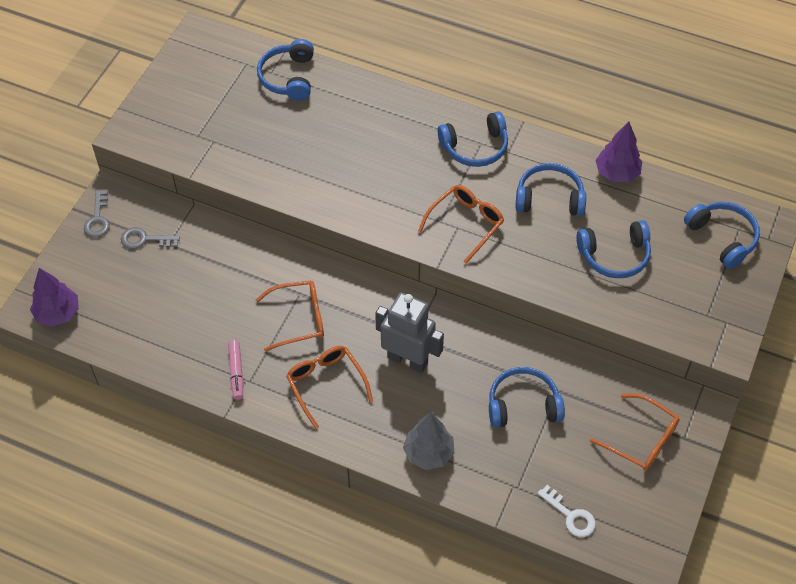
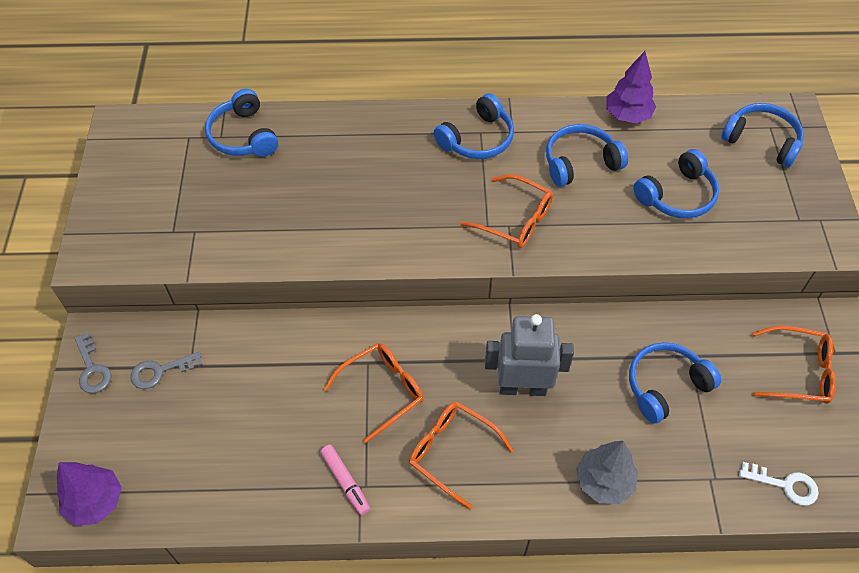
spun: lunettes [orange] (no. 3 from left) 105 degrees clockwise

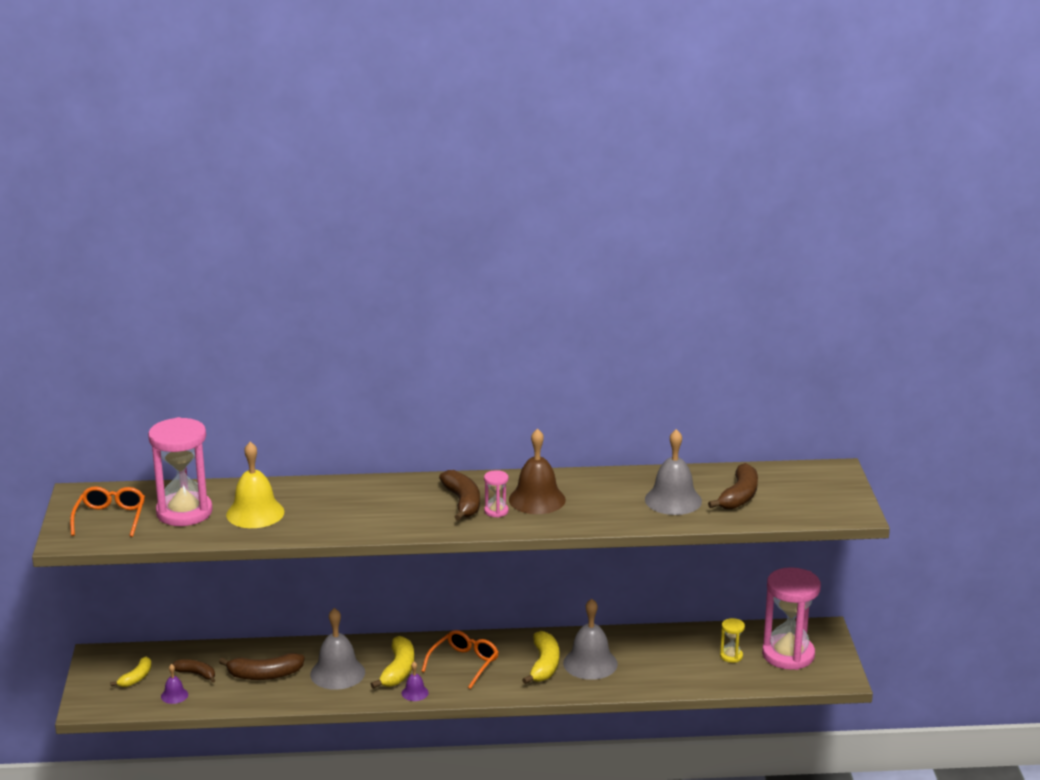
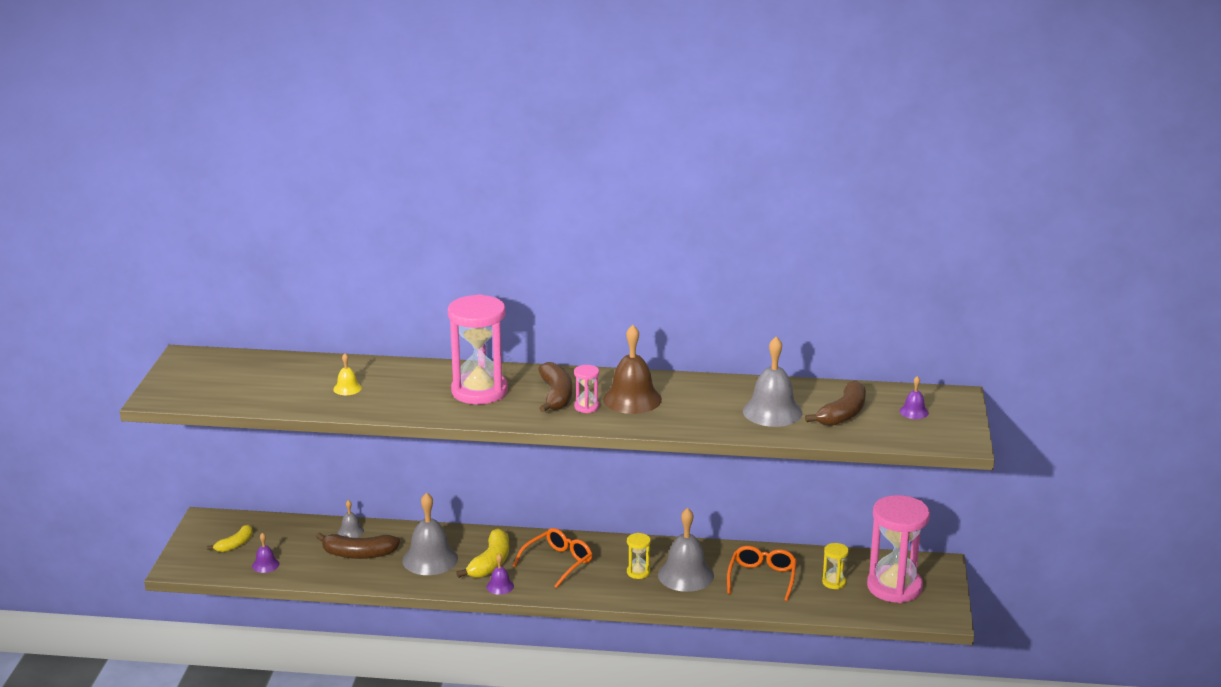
missing: banane [marron] (no. 1 from left)
appeared: cloche [gris] (no. 1 from left); cloche [violet] (no. 3 from left)
relocated: lunettes [orange] (no. 1 from left in the first image) to lunettes [orange] (no. 2 from left); sablier [rose] (no. 1 from left)
exchanged: banane [jaune] (no. 3 from left) to sablier [jaune] (no. 1 from left)
size: cloche [jaune] x0.48

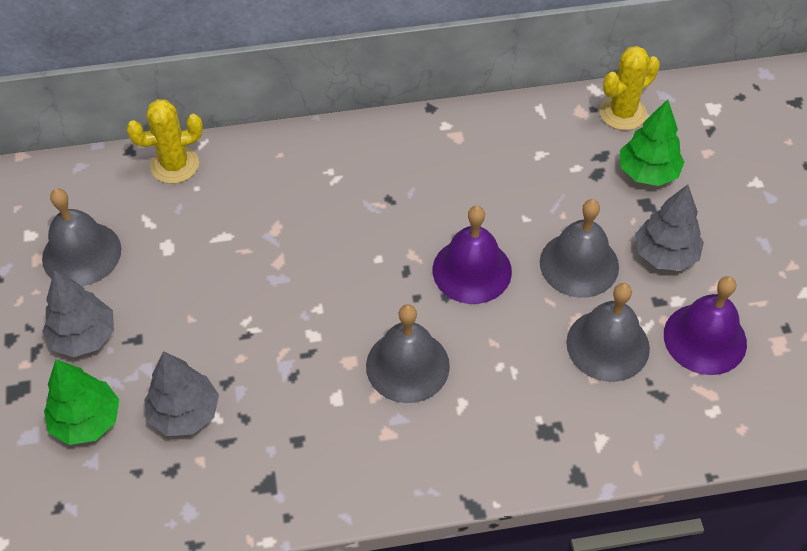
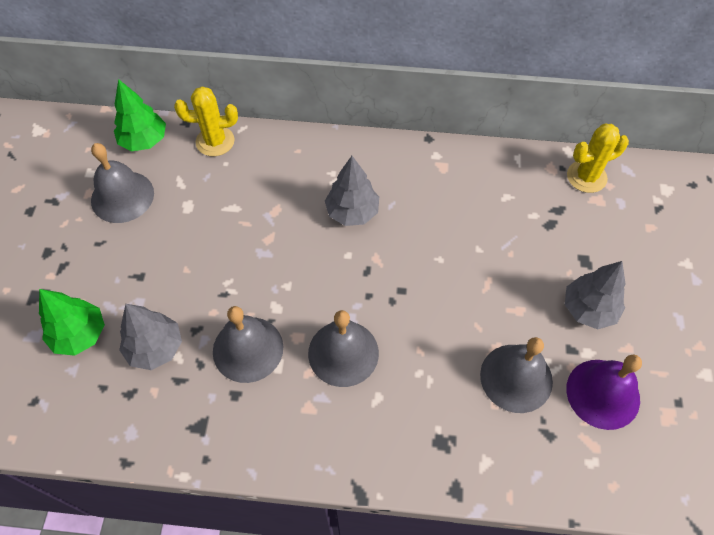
missing: cloche [violet] (no. 1 from left)
relocated: arbre [gris] (no. 1 from left in the first image) to arbre [gris] (no. 2 from left); cloche [gris] (no. 3 from left in the first image) to cloche [gris] (no. 2 from left); arbre [vert] (no. 2 from left)

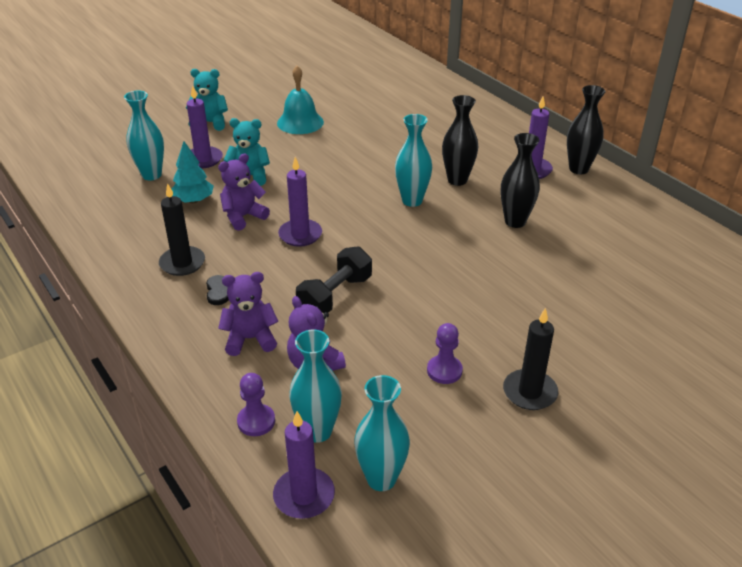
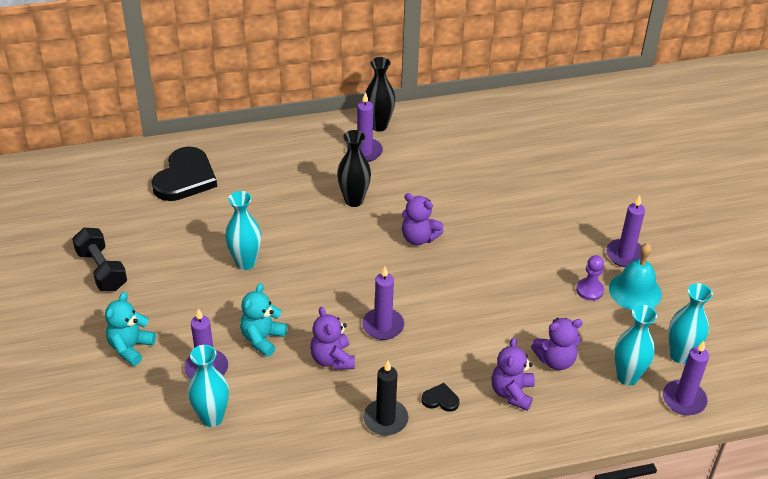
missing: arbre [turquoise]; pion [violet] (no. 1 from left); vase [noir] (no. 2 from left)
appeared: cœur [noir] (no. 1 from left); ours en peluche [violet] (no. 2 from left)
relocated: cloche [turquoise]; haltère [noir]; vase [turquoise] (no. 4 from left in the first image) to vase [turquoise] (no. 2 from left)
colour: bougie [noir] (no. 2 from left) to bougie [violet] (no. 4 from left)

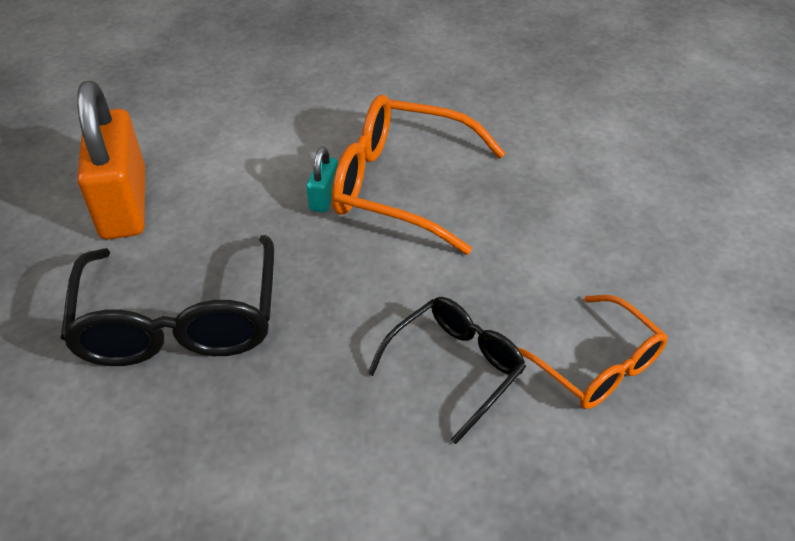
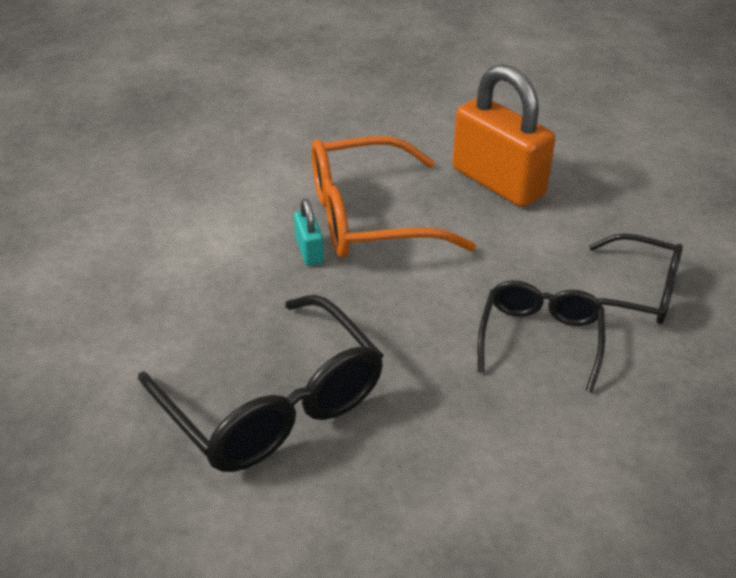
relocated: cadenas [orange]
colour: lunettes [orange] (no. 2 from left) to lunettes [noir] (no. 3 from left)

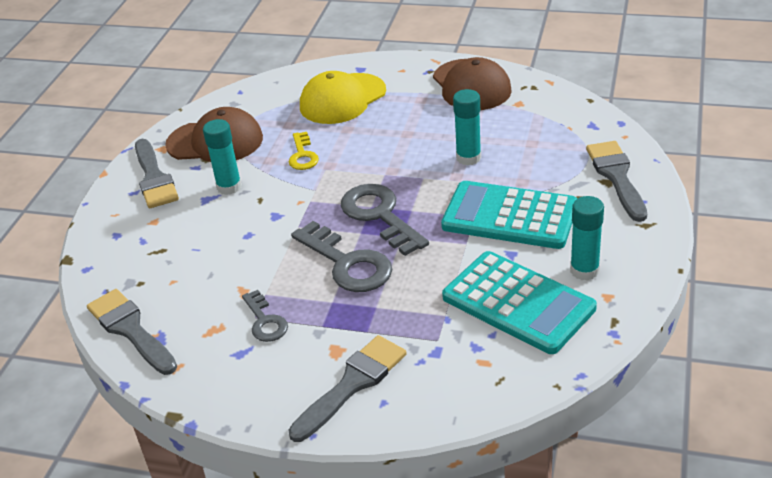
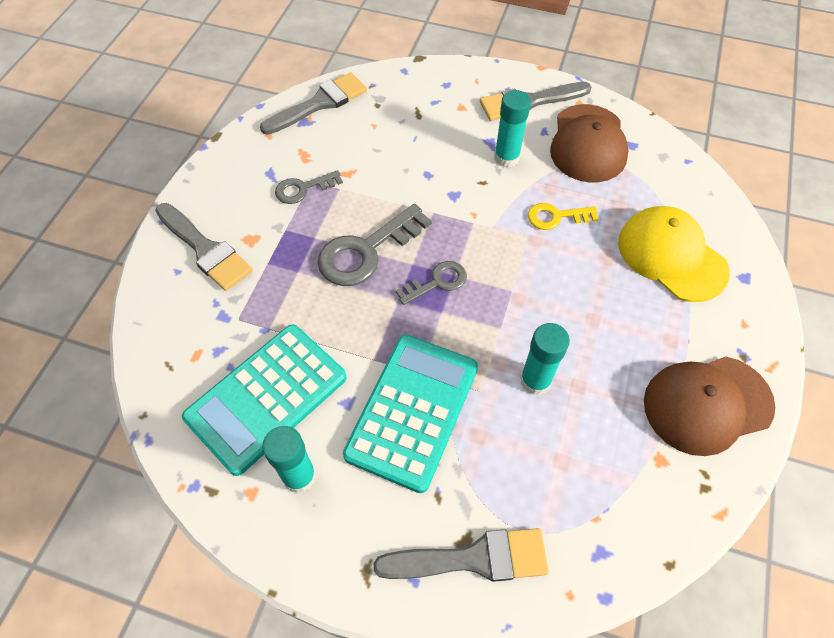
size: clé [gris] (no. 3 from left) x0.58

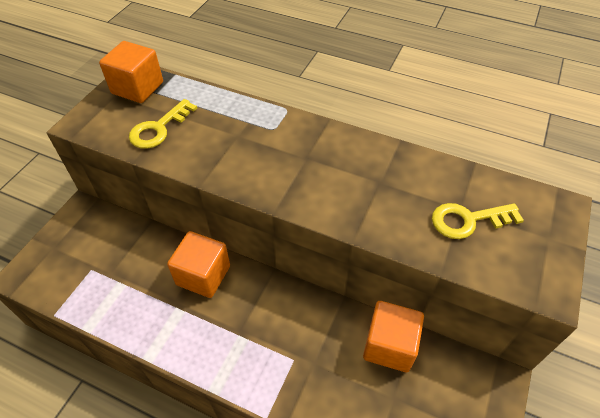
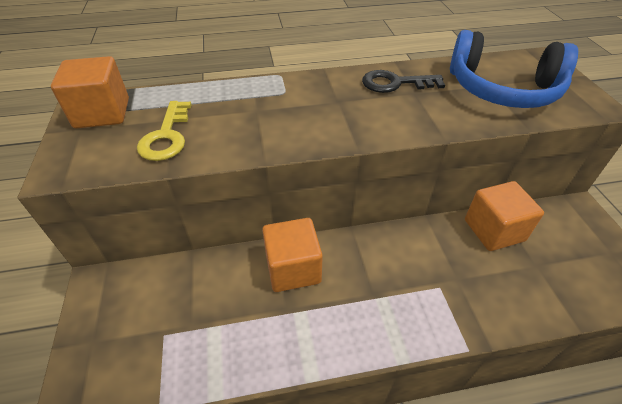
appeared: clé [noir]
exchanged: clé [jaune] (no. 2 from left) to casque audio [bleu]

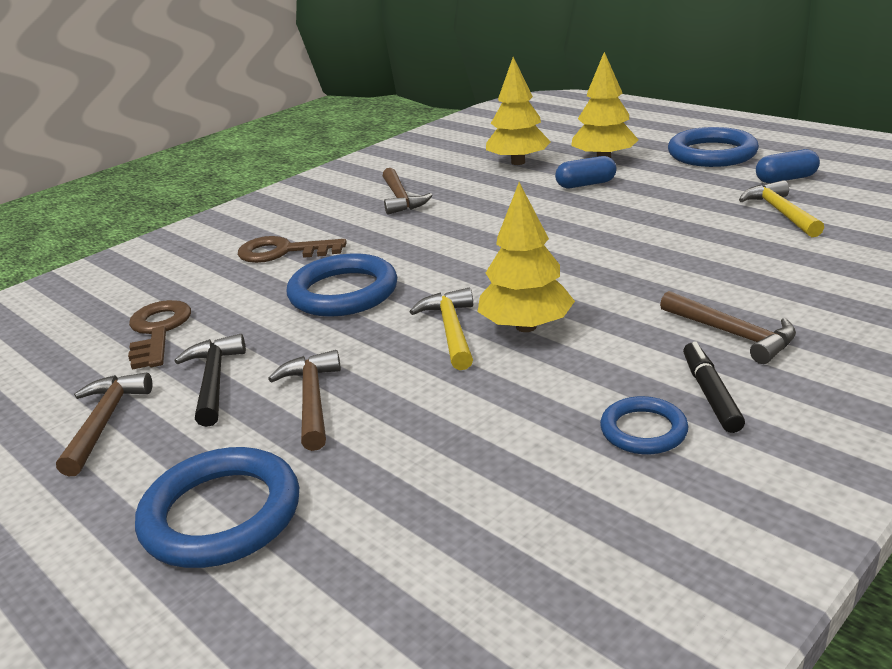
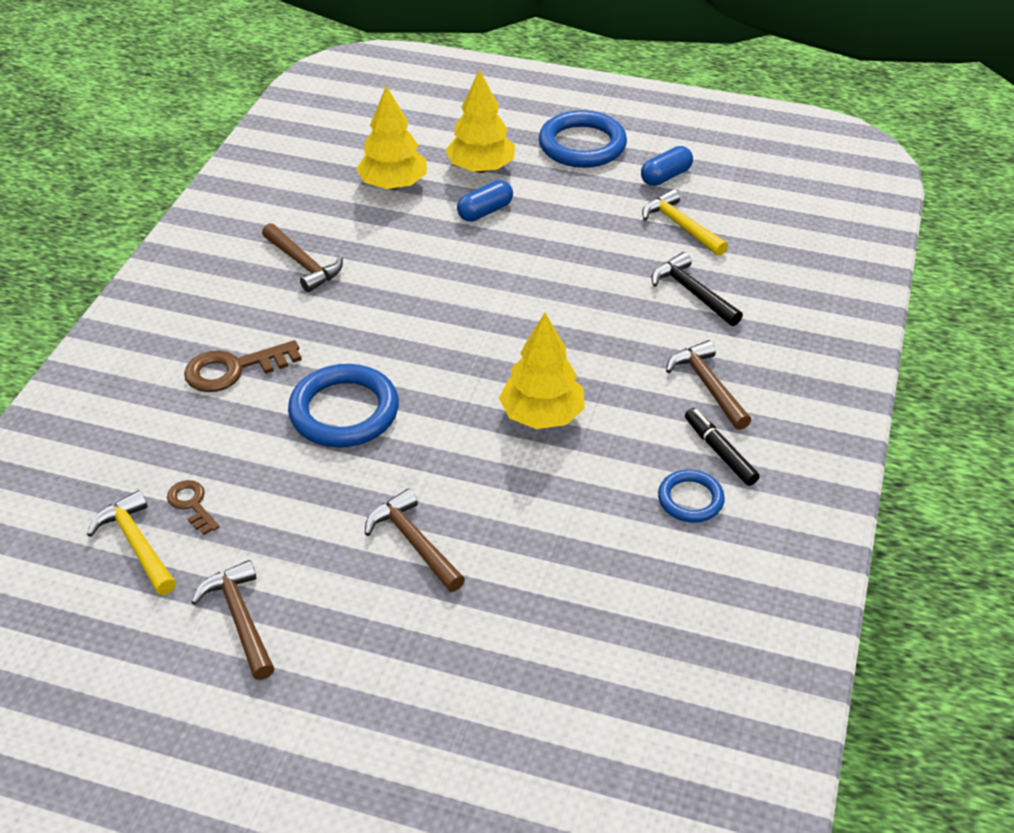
missing: anneau [bleu] (no. 1 from left)
relocated: marteau [noir]; marteau [jaune] (no. 1 from left)
spun: marteau [marron] (no. 4 from left) 135 degrees counterclockwise
size: clé [marron] (no. 1 from left) x0.59

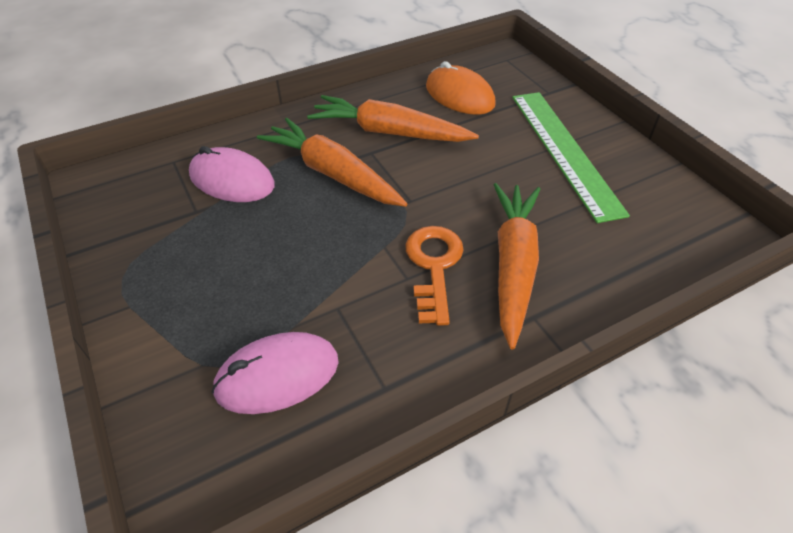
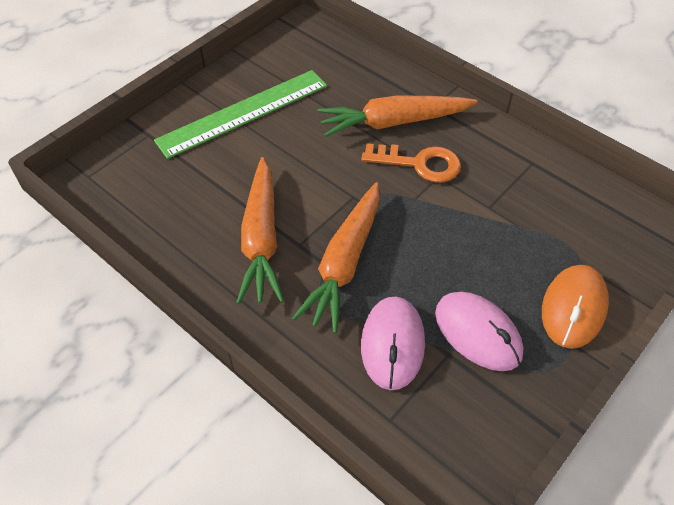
relocated: souris [rose] (no. 2 from left); souris [orange]
spun: clé [orange] 150 degrees counterclockwise

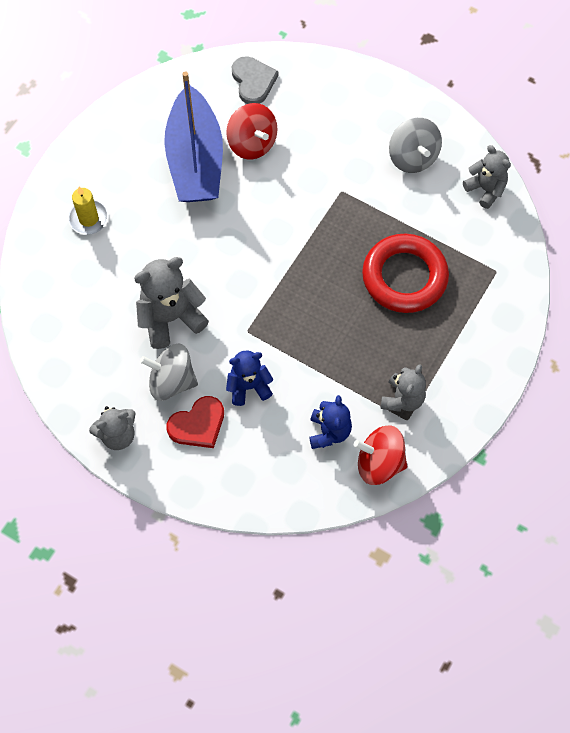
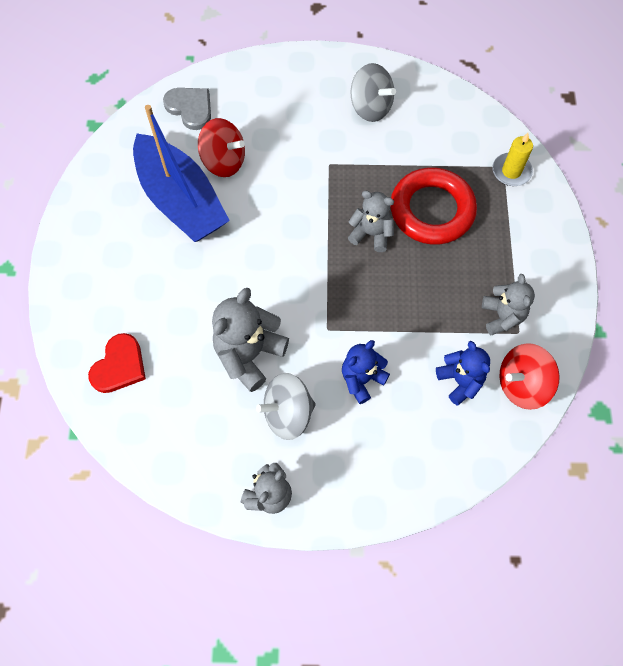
relocated: bougie [jaune]; cœur [rouge]; ours en peluche [gris] (no. 4 from left in the first image) to ours en peluche [gris] (no. 3 from left)

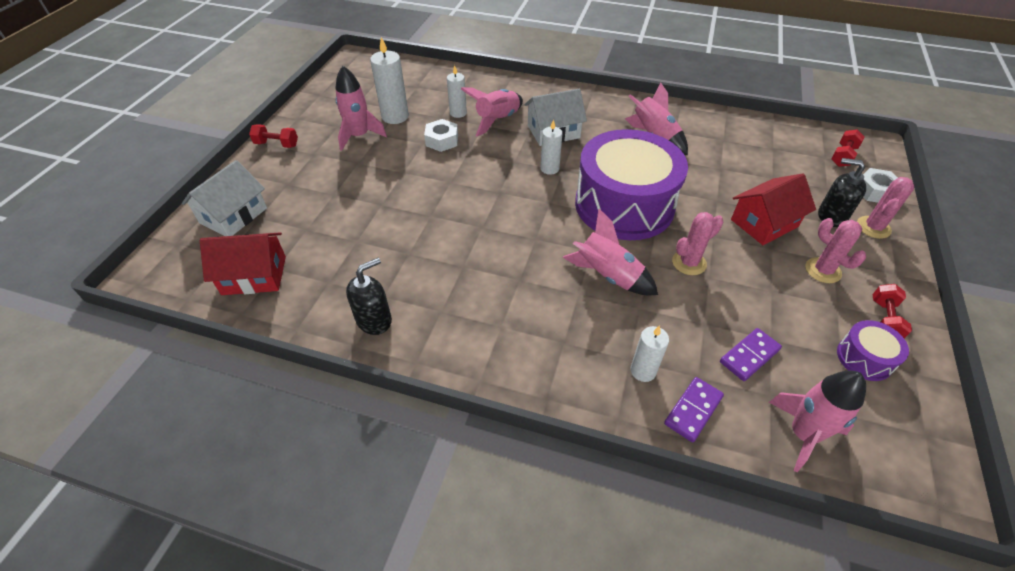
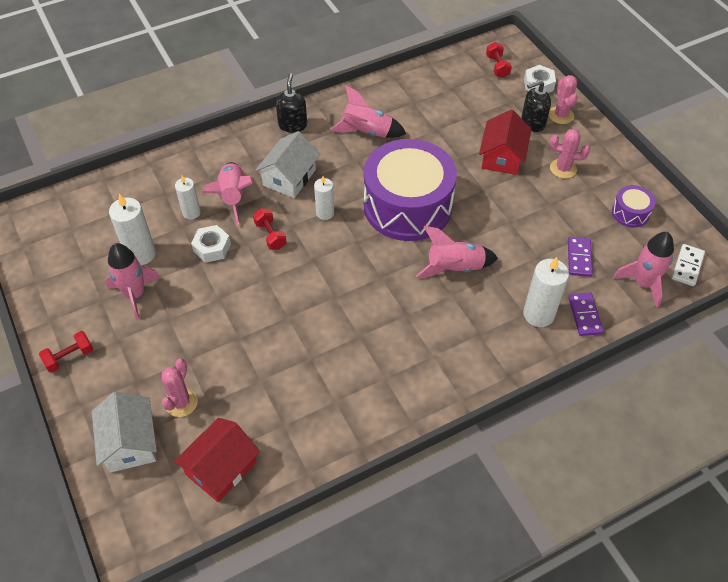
appeared: domino [blanc]
relocated: distributeur de savon [noir] (no. 1 from left); cactus [rose] (no. 1 from left); haltère [rouge] (no. 3 from left in the first image) to haltère [rouge] (no. 2 from left)
size: bougie [blanc] (no. 4 from left) x1.58

